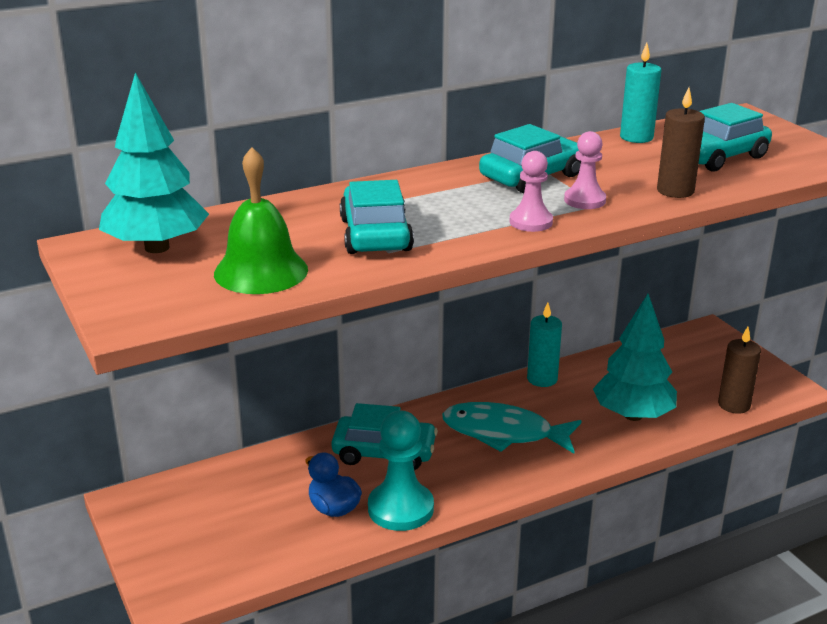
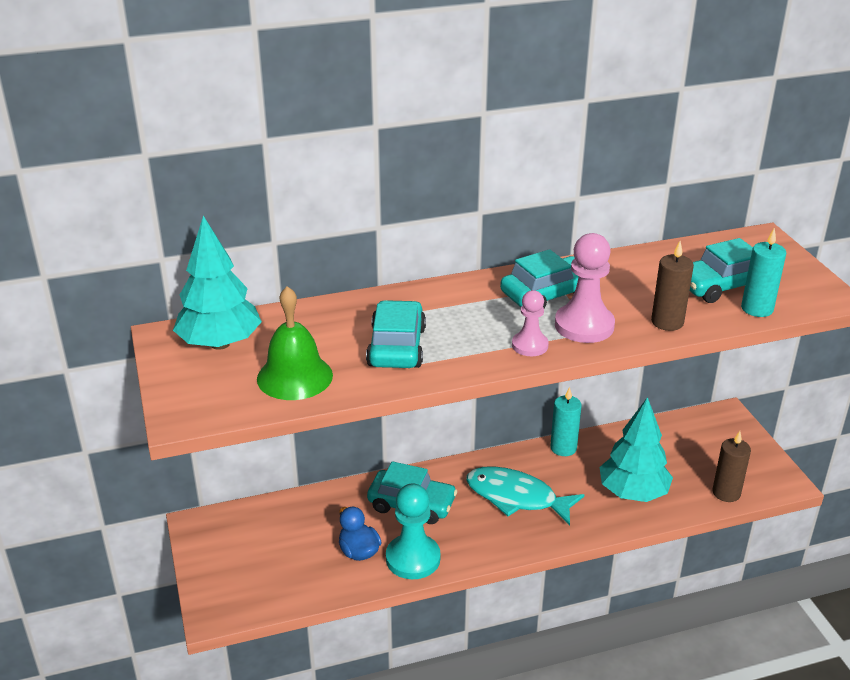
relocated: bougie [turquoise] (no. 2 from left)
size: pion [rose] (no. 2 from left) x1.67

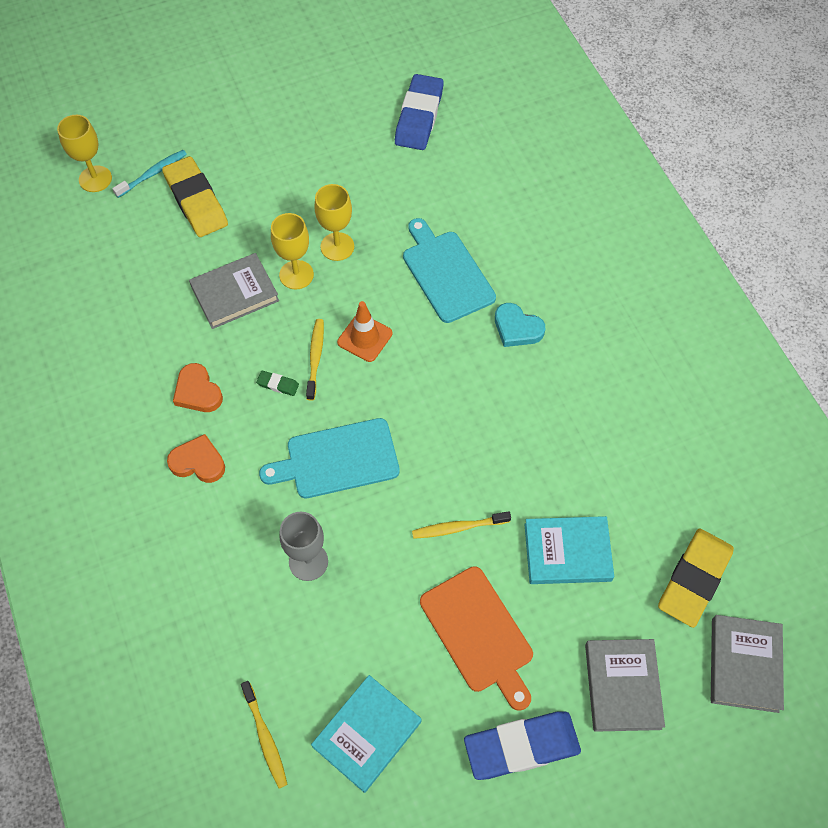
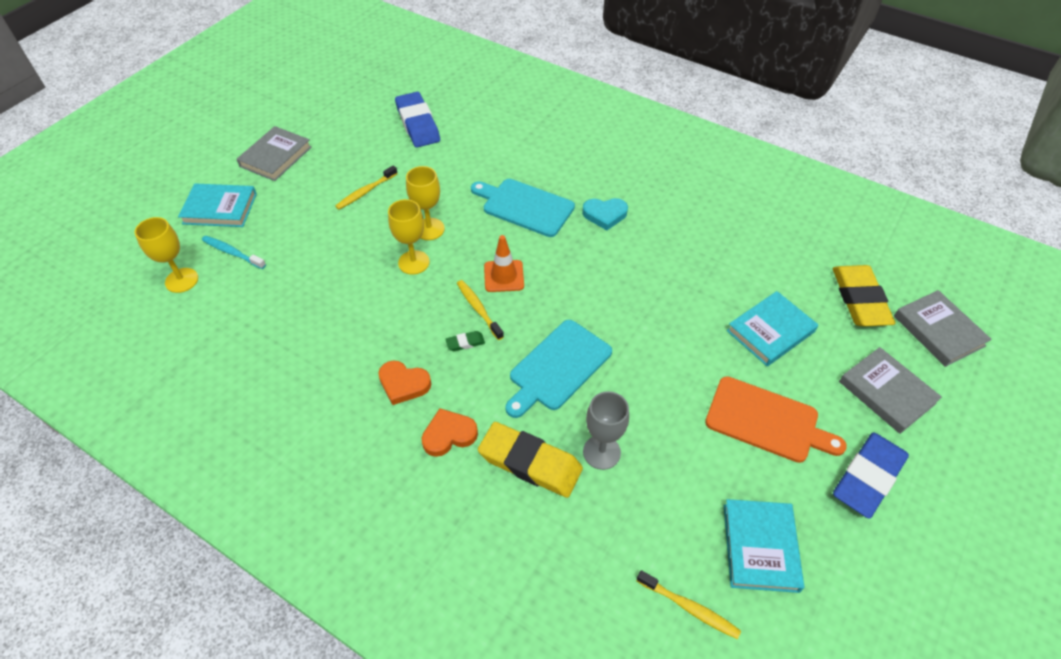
appeared: livre [turquoise] (no. 1 from left)
relocated: gomme [jaune] (no. 1 from left); livre [gris] (no. 1 from left); brosse à dents [jaune] (no. 3 from left in the first image) to brosse à dents [jaune] (no. 1 from left)
spun: brosse à dents [turquoise] 75 degrees counterclockwise

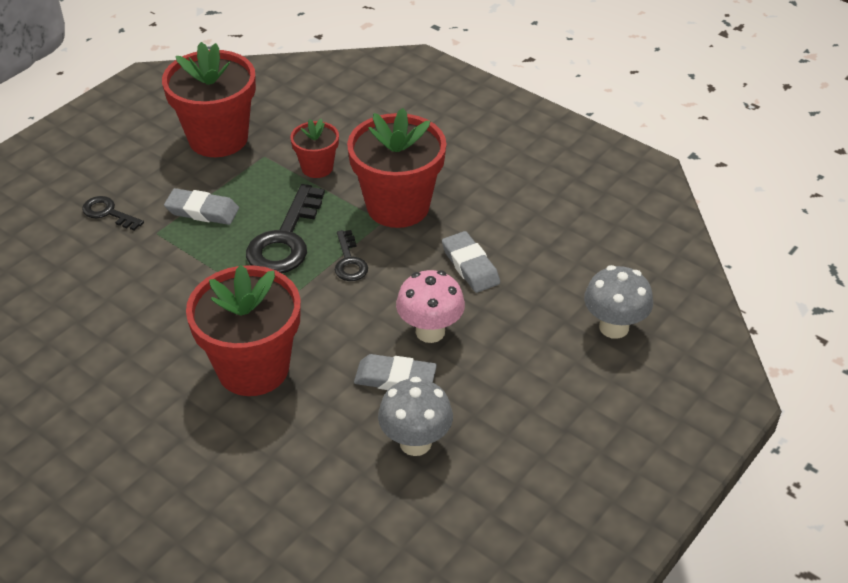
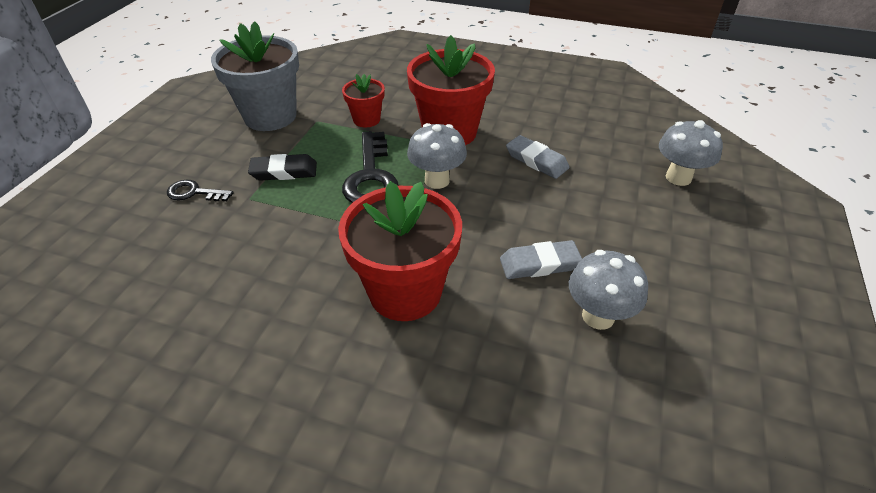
missing: champignon [rose]
exchanged: clé [noir] (no. 3 from left) to champignon [gris] (no. 1 from left)
colour: pot de fleurs [rouge] (no. 1 from left) to pot de fleurs [gris]; gomme [gris] (no. 1 from left) to gomme [noir]

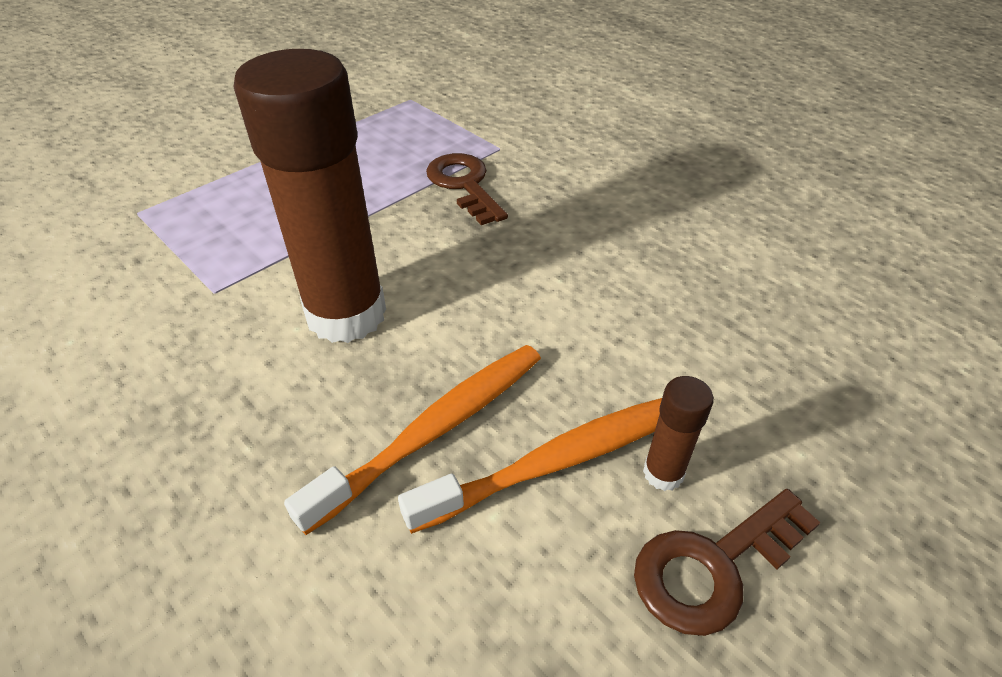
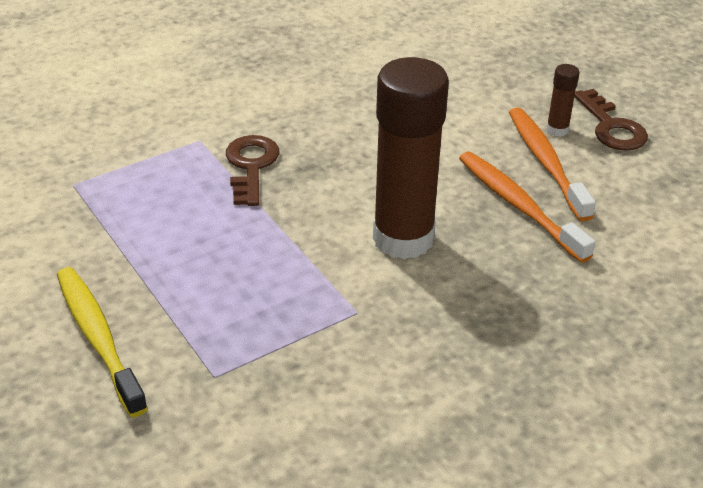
appeared: brosse à dents [jaune]
spun: clé [marron] (no. 1 from left) 105 degrees clockwise

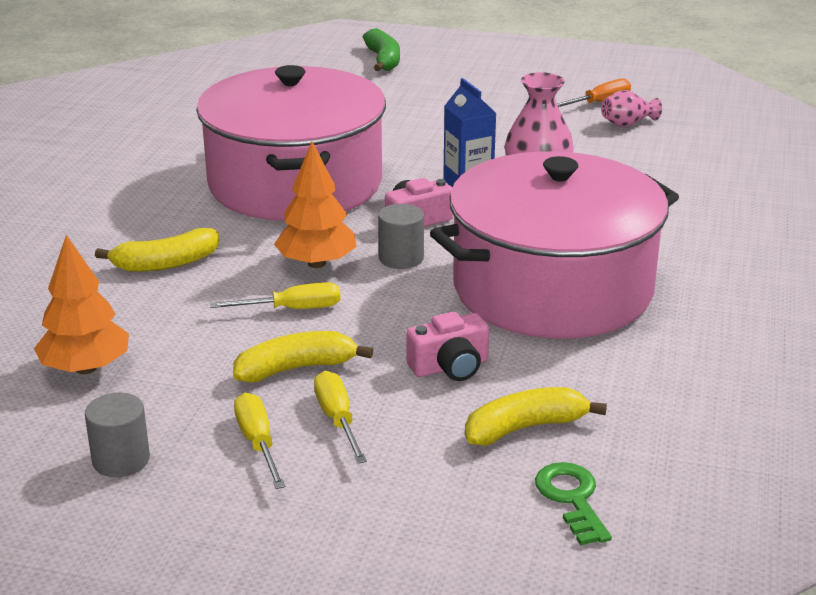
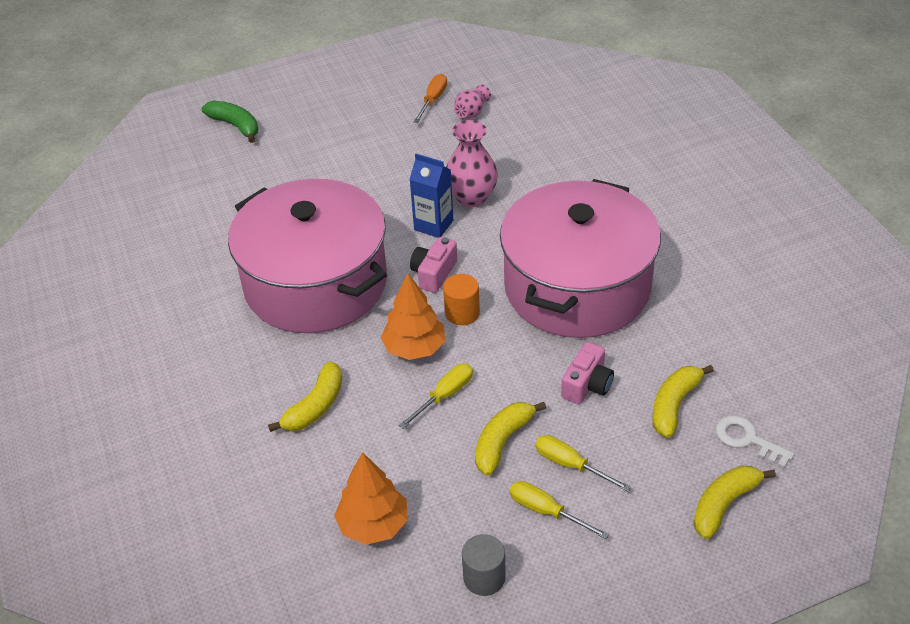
appeared: banane [jaune] (no. 4 from left)
colour: cylindre [gris] (no. 2 from left) to cylindre [orange]; clé [vert] to clé [blanc]

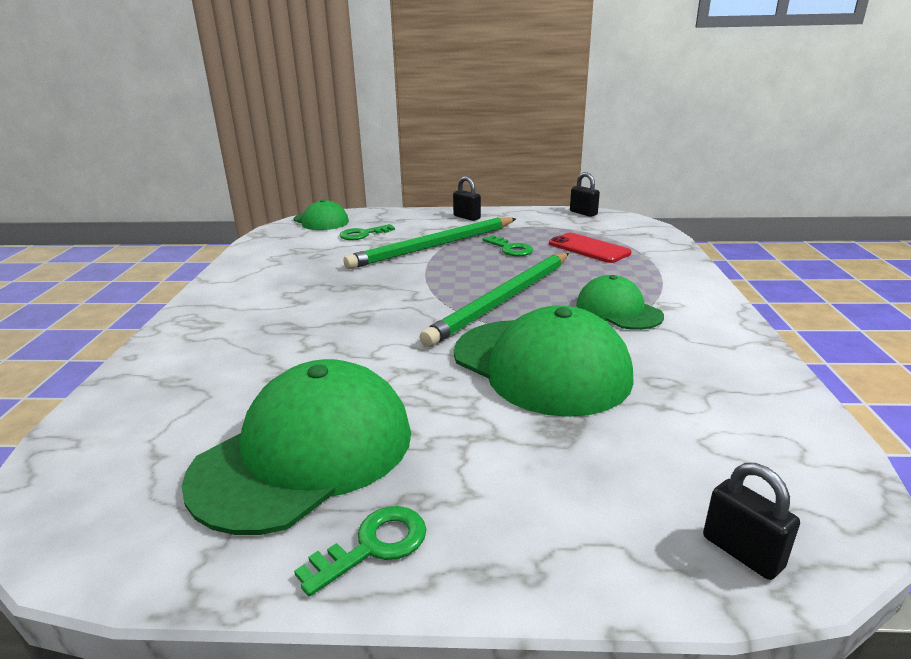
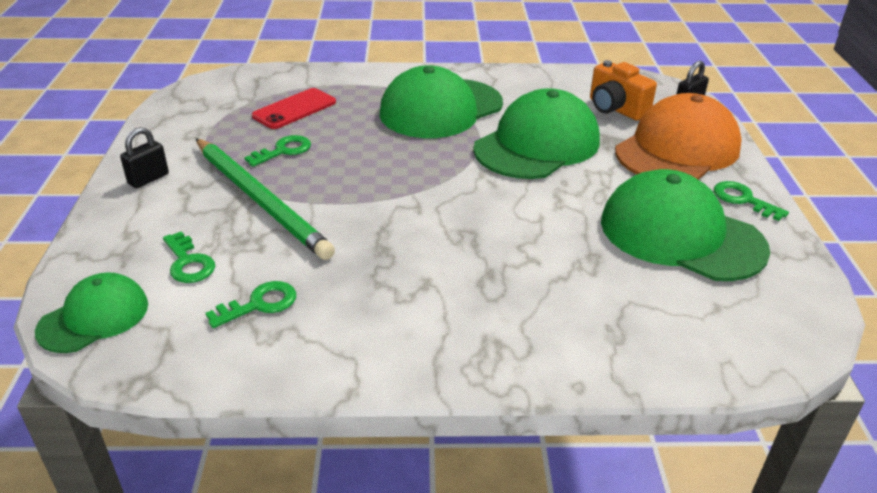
missing: crayon [vert] (no. 2 from left); cadenas [noir] (no. 2 from left)
appeared: clé [vert] (no. 2 from left); appareil photo [orange]; casquette [orange]
size: casquette [vert] (no. 4 from left in the first image) x1.77

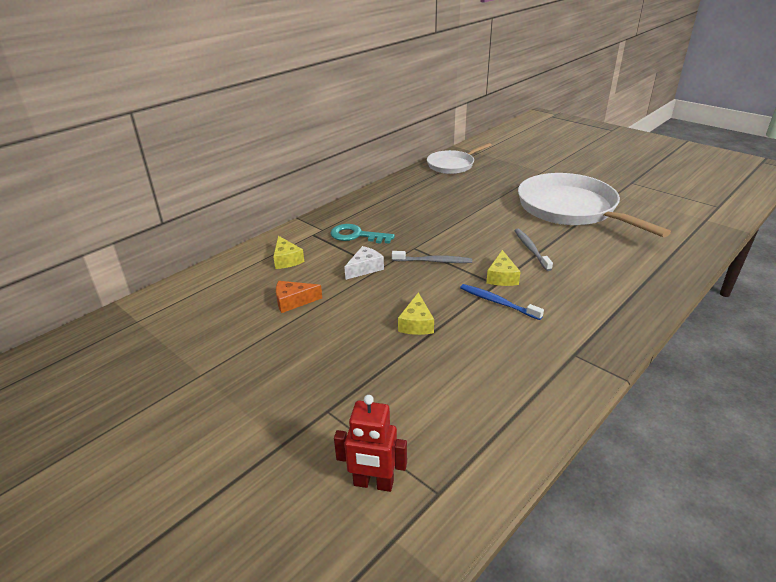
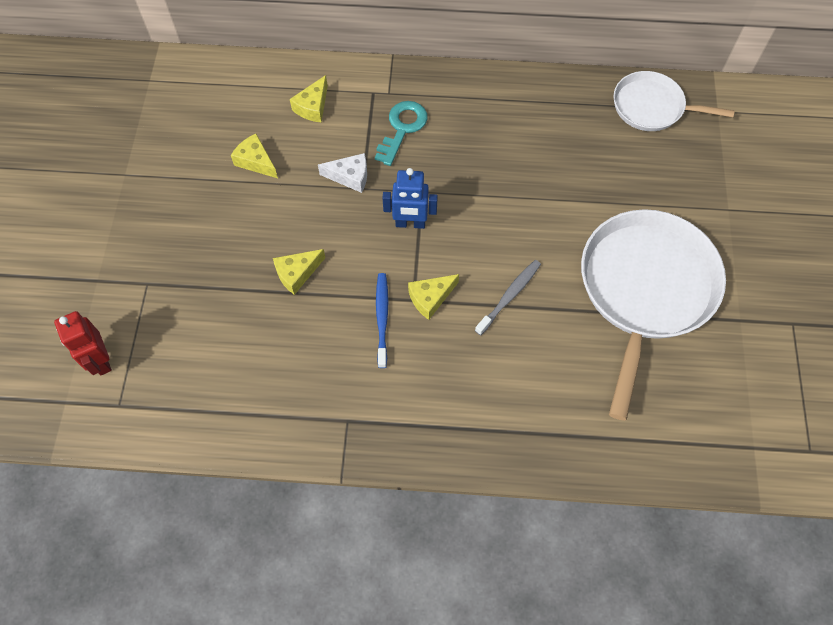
exchanged: brosse à dents [gris] (no. 1 from left) to robot [bleu]
colour: fromage [orange] to fromage [jaune] (no. 1 from left)
spun: clé [turquoise] 45 degrees clockwise

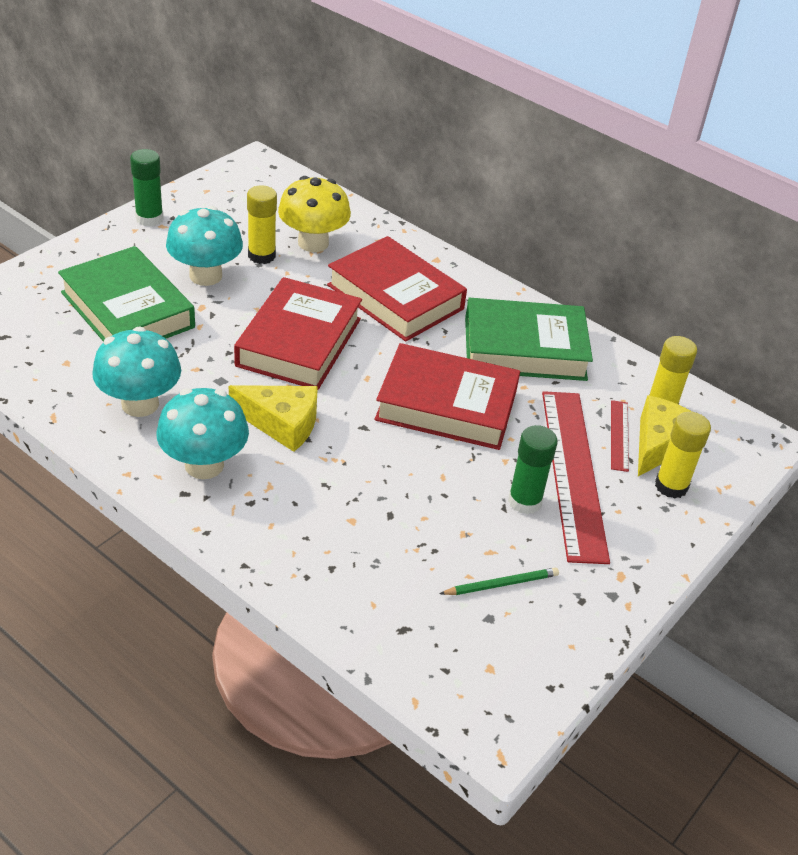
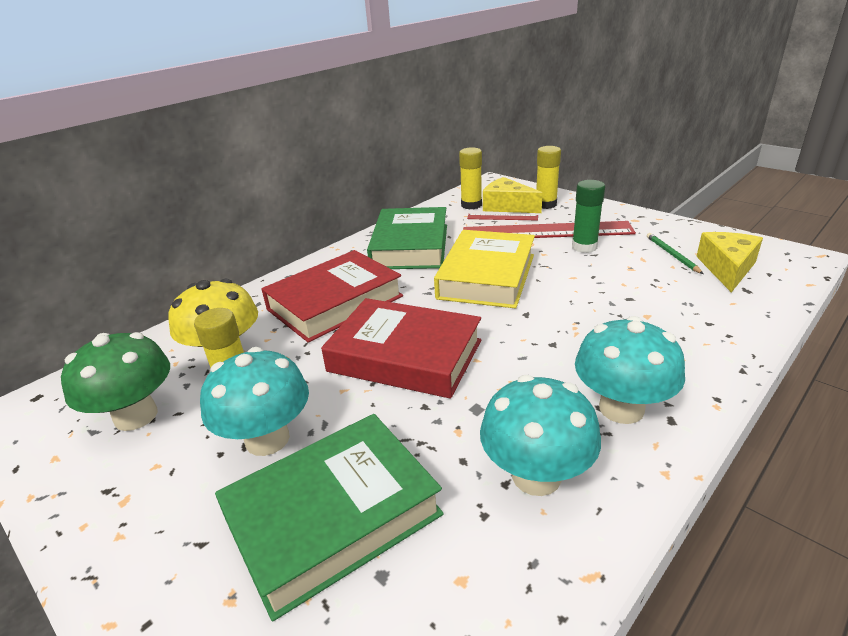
missing: bâton de colle [vert] (no. 1 from left)
appeared: champignon [vert]
relocated: fromage [jaune] (no. 1 from left in the first image) to fromage [jaune] (no. 2 from left)
colour: livre [rouge] (no. 3 from left) to livre [jaune]

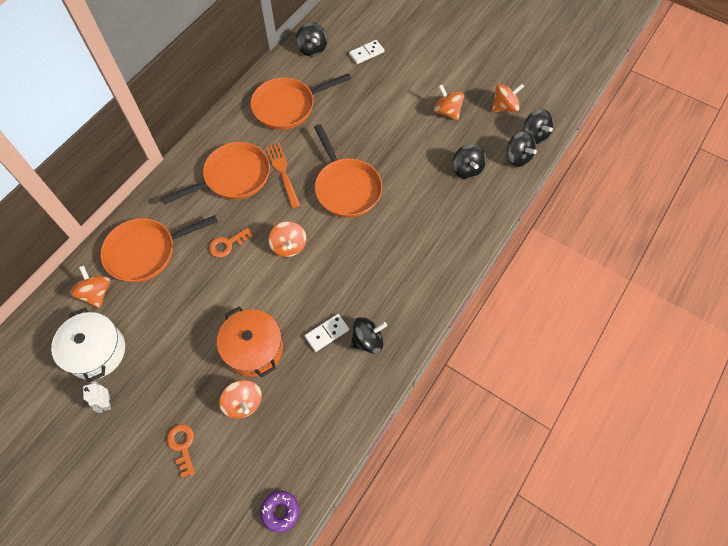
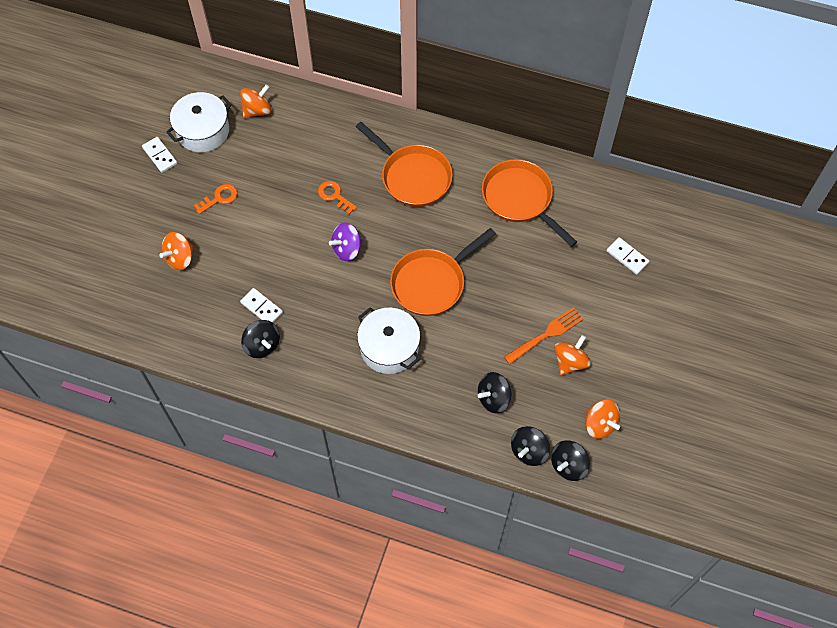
missing: poêle [orange] (no. 1 from left); marmite [orange]; beignet [violet]; toupie [noir] (no. 1 from left)
appeared: marmite [blanc] (no. 2 from left)
relocated: clé [orange] (no. 1 from left); fourchette [orange]
exchanged: robot [blanc] to domino [blanc] (no. 1 from left)
colour: toupie [orange] (no. 3 from left) to toupie [violet]

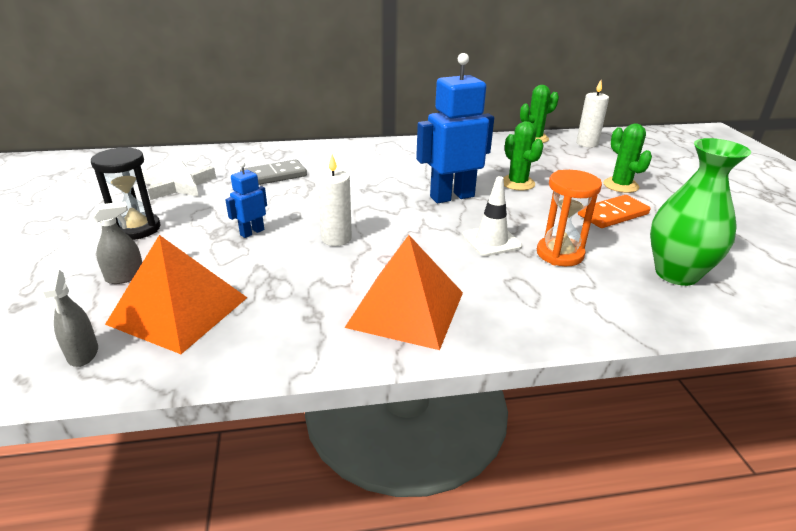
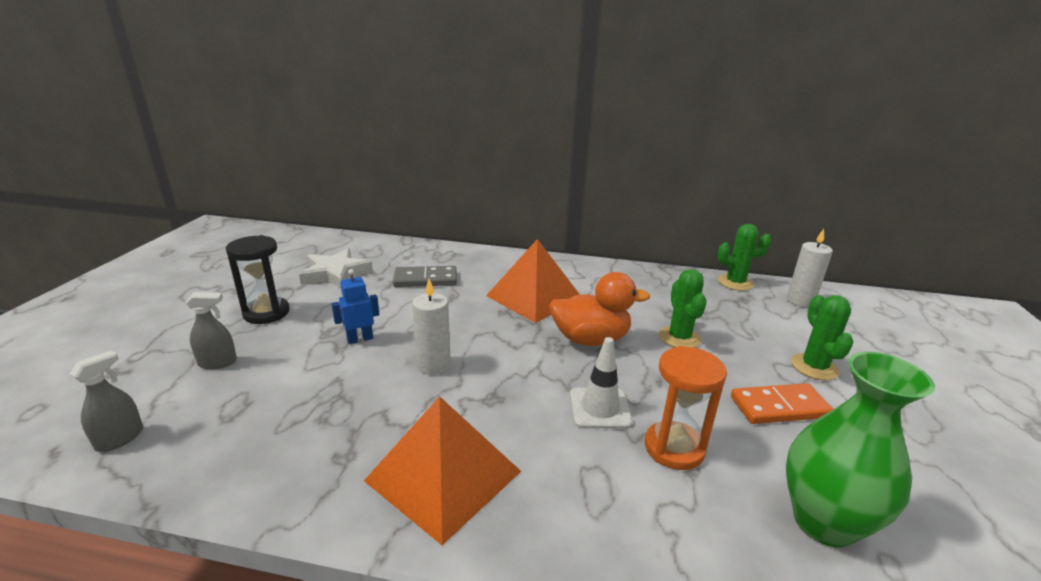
relocated: pyramide [orange] (no. 1 from left in the first image) to pyramide [orange] (no. 2 from left)
exchanged: robot [bleu] (no. 2 from left) to canard [orange]
spun: vaporisateur [gris] (no. 1 from left) 150 degrees counterclockwise

